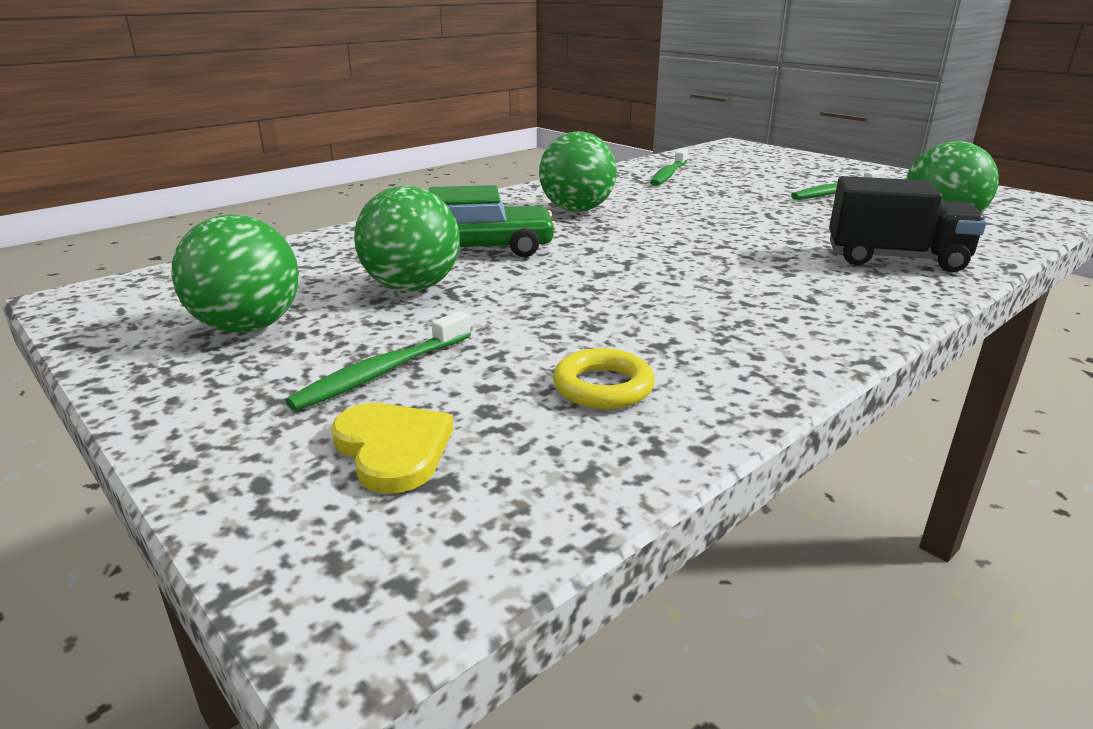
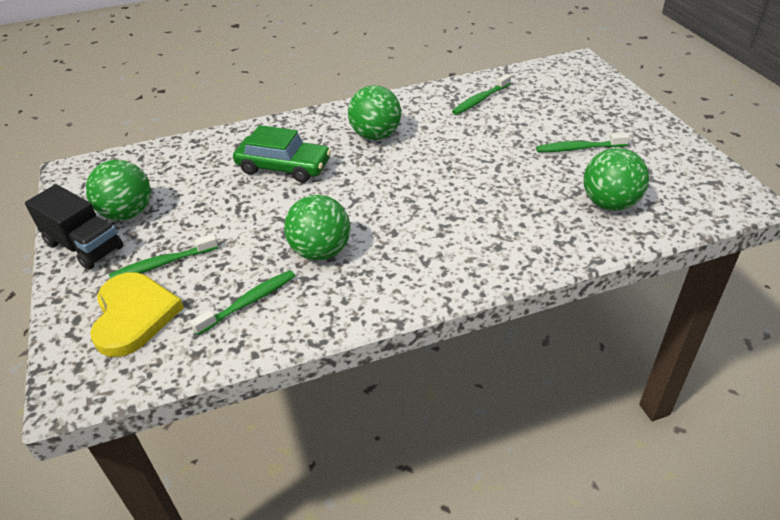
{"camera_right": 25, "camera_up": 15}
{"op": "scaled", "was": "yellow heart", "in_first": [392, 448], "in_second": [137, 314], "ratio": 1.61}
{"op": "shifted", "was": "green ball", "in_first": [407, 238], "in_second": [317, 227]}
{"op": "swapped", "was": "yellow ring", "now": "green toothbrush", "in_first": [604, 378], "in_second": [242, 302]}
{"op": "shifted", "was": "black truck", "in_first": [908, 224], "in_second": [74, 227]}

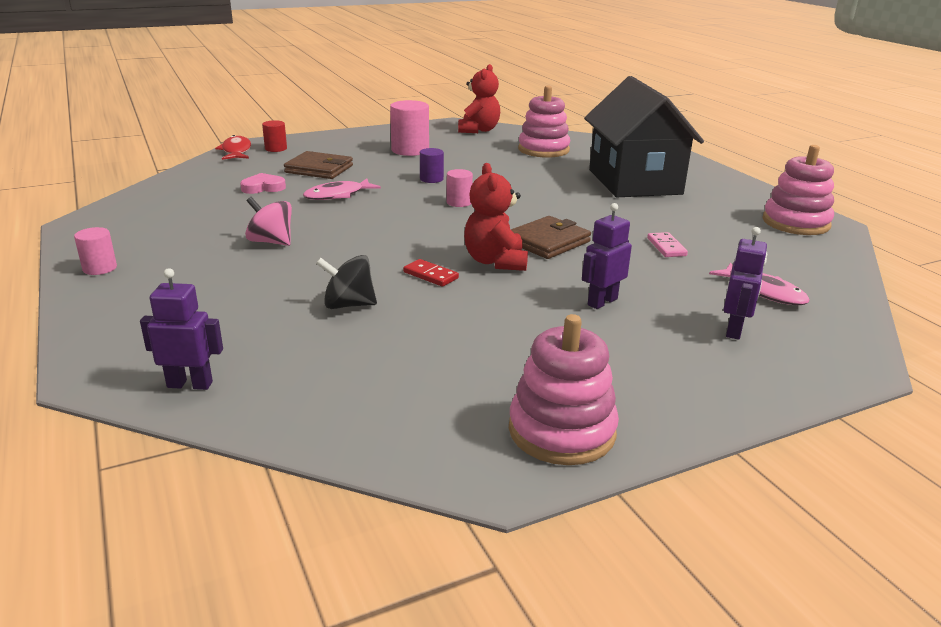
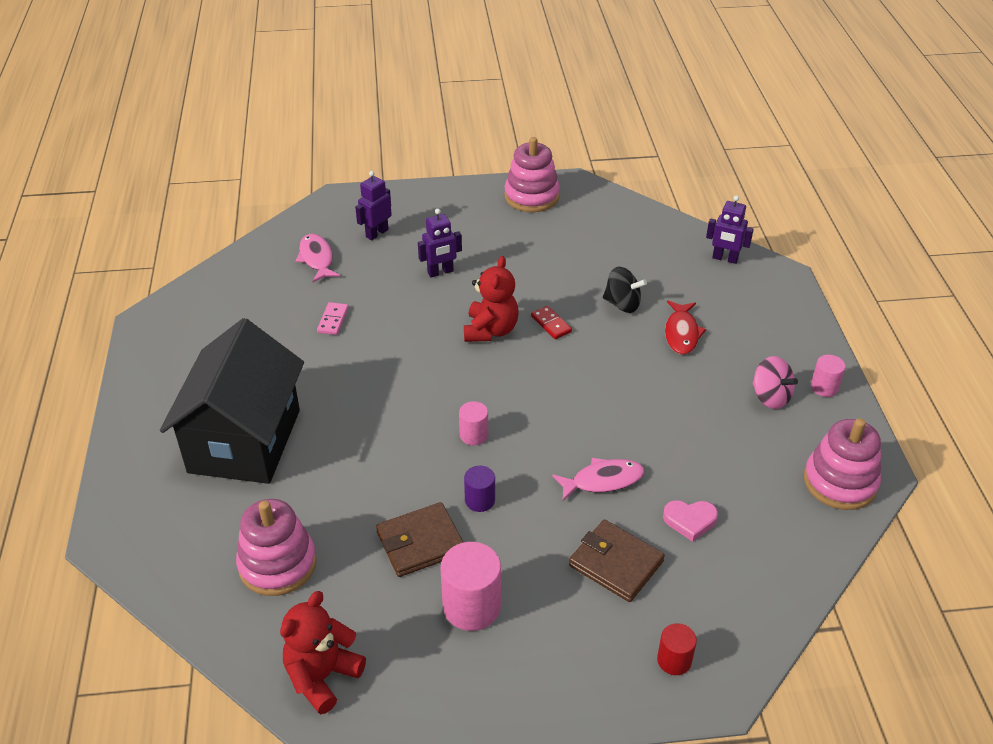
{"camera_right": -160, "camera_up": 15}
{"op": "shifted", "was": "red fish", "in_first": [233, 147], "in_second": [685, 328]}
{"op": "shifted", "was": "pink spinning top", "in_first": [268, 221], "in_second": [775, 382]}
{"op": "shifted", "was": "brown wallet", "in_first": [551, 237], "in_second": [420, 539]}
{"op": "shifted", "was": "pink stacking toy", "in_first": [798, 190], "in_second": [842, 464]}

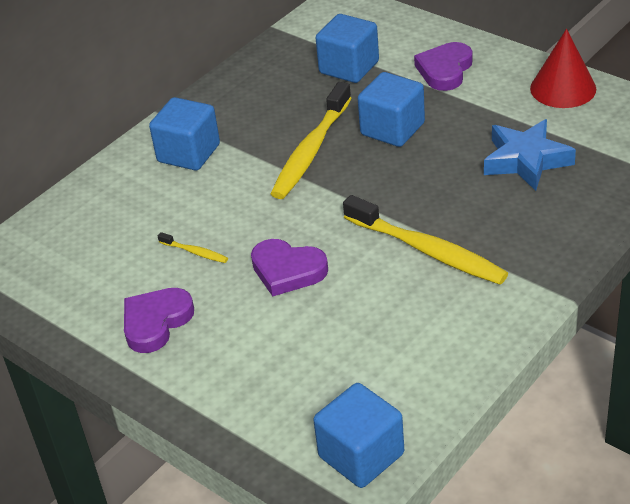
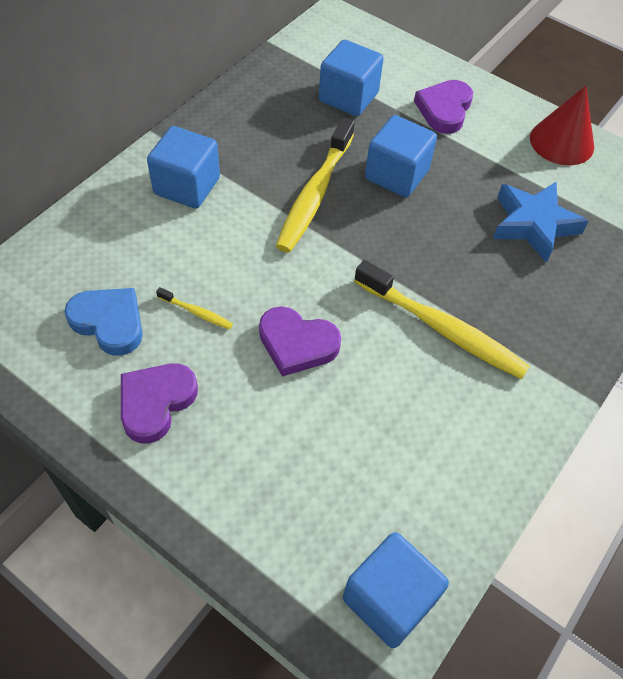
{"camera_right": -10, "camera_up": 15}
{"op": "new", "now": "blue heart", "in_second": [103, 322]}

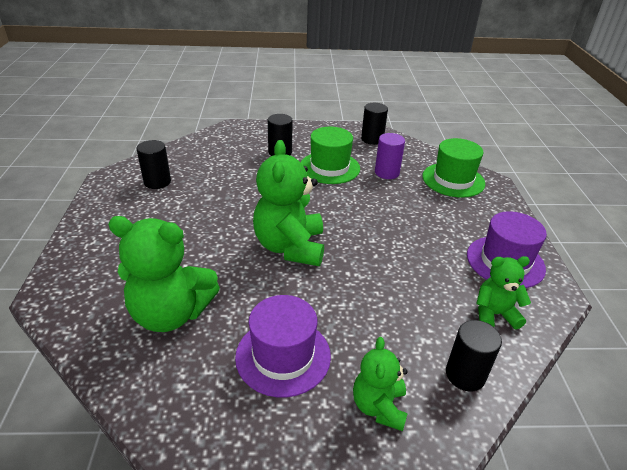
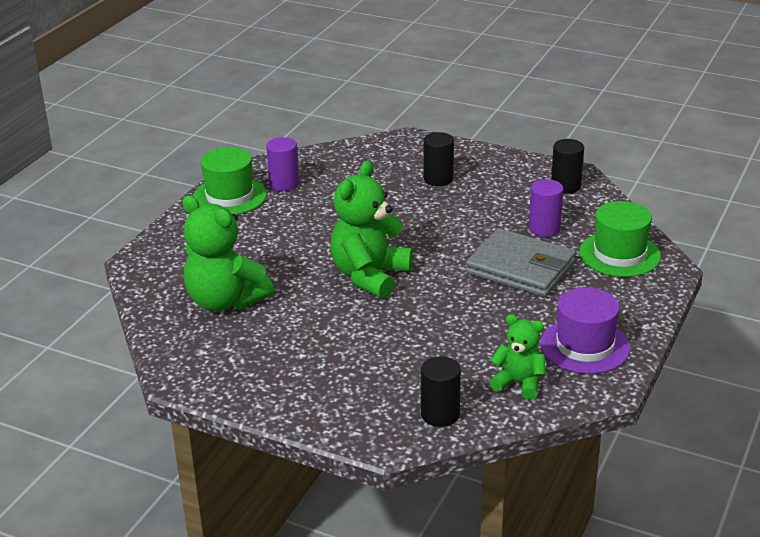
{"camera_right": 30, "camera_up": -5}
{"op": "repainted", "was": "black cylinder", "now": "purple cylinder", "in_first": [154, 164], "in_second": [282, 164]}
{"op": "gone", "was": "purple hat", "in_first": [283, 346]}
{"op": "shifted", "was": "green hat", "in_first": [330, 155], "in_second": [230, 181]}
{"op": "gone", "was": "green teddy bear", "in_first": [380, 384]}
{"op": "new", "now": "grey wallet", "in_second": [521, 262]}

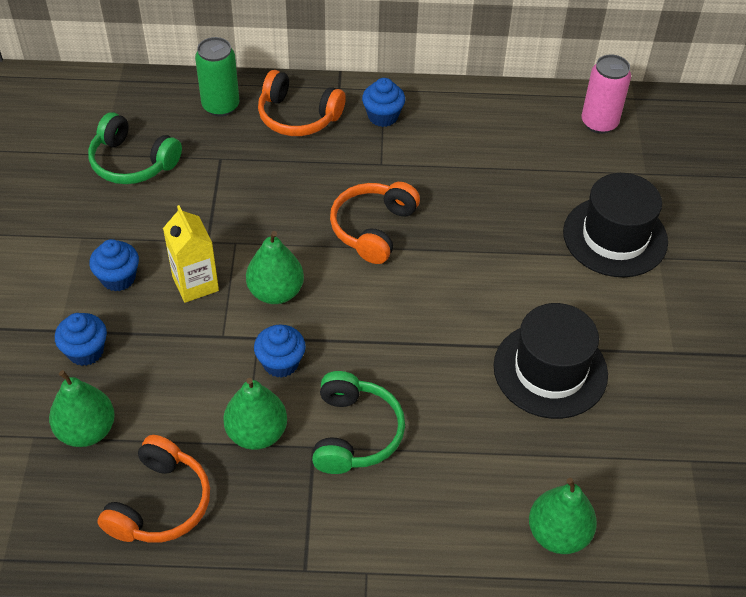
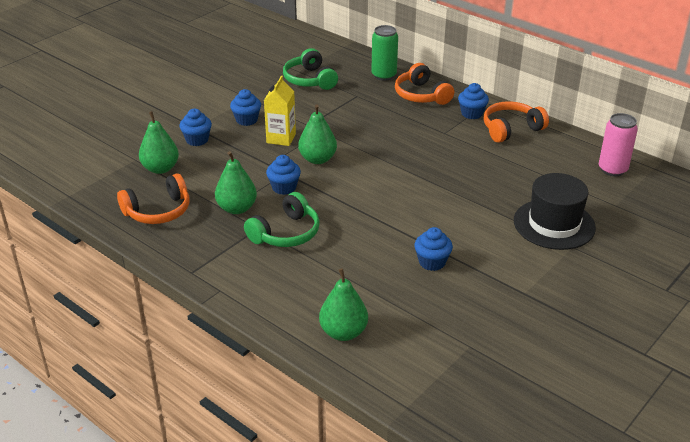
{"camera_right": 40, "camera_up": -15}
{"op": "shifted", "was": "orange headphones", "in_first": [375, 223], "in_second": [516, 122]}
{"op": "swapped", "was": "black hat", "now": "blue cupcake", "in_first": [551, 361], "in_second": [433, 249]}

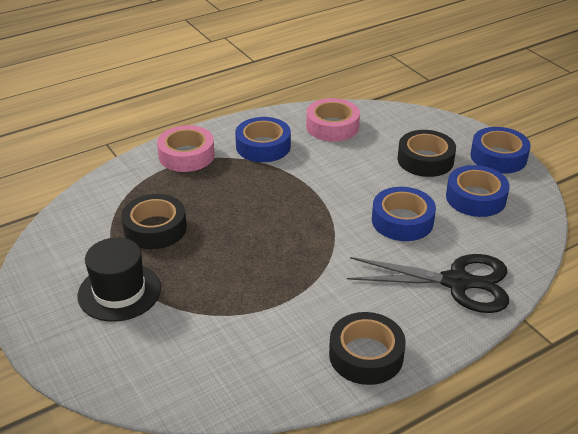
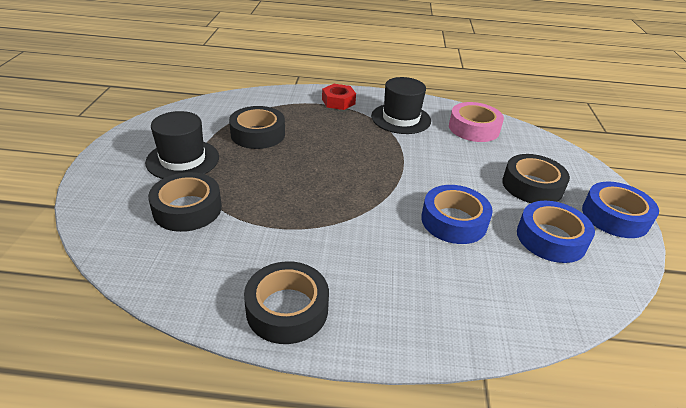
{"camera_right": 35, "camera_up": 0}
{"op": "swapped", "was": "pink tape", "now": "red nut", "in_first": [186, 148], "in_second": [339, 97]}
{"op": "swapped", "was": "blue tape", "now": "black hat", "in_first": [263, 139], "in_second": [401, 105]}
{"op": "gone", "was": "black scissors", "in_first": [428, 283]}
{"op": "new", "now": "black tape", "in_second": [185, 202]}

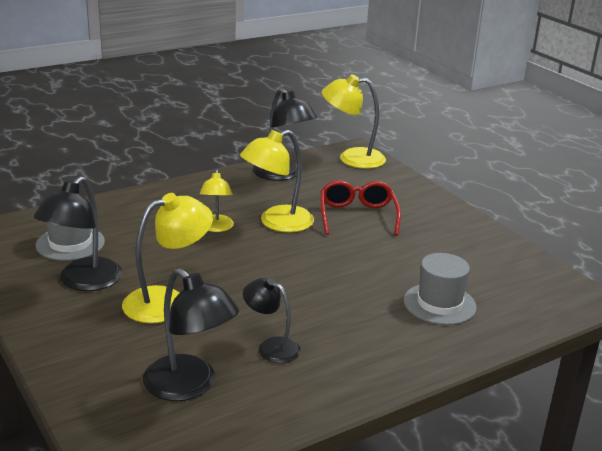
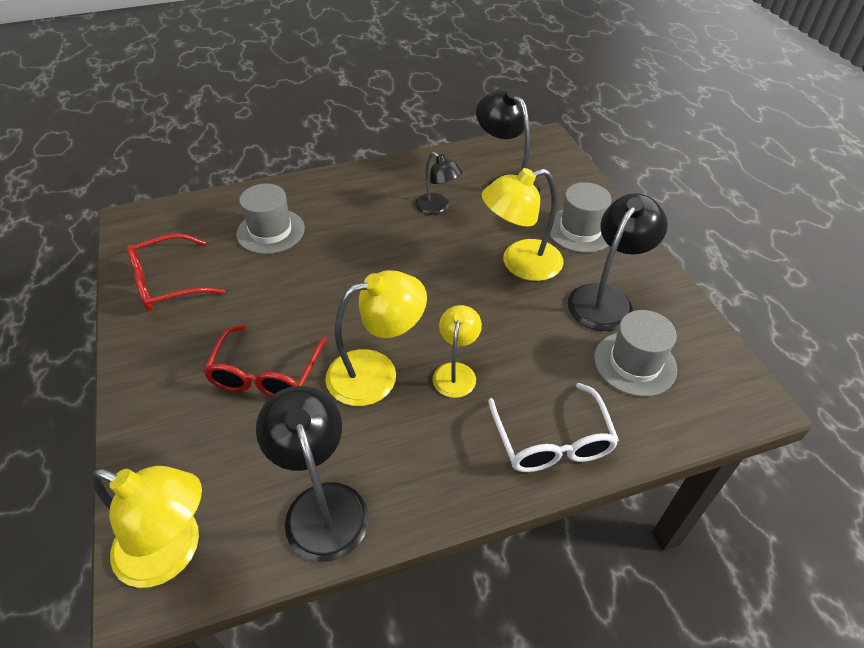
{"camera_right": -165, "camera_up": 20}
{"op": "new", "now": "red glasses", "in_second": [176, 272]}
{"op": "new", "now": "white glasses", "in_second": [553, 427]}
{"op": "new", "now": "grey hat", "in_second": [579, 217]}

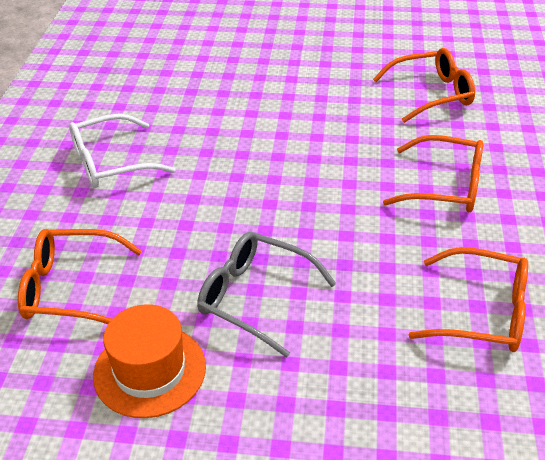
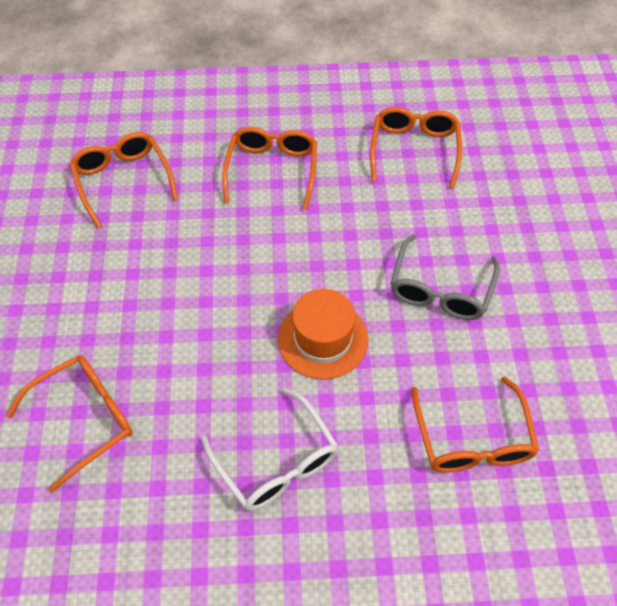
{"camera_right": -100, "camera_up": 15}
{"op": "shifted", "was": "orange hat", "in_first": [149, 361], "in_second": [323, 334]}
{"op": "new", "now": "orange glasses", "in_second": [69, 423]}

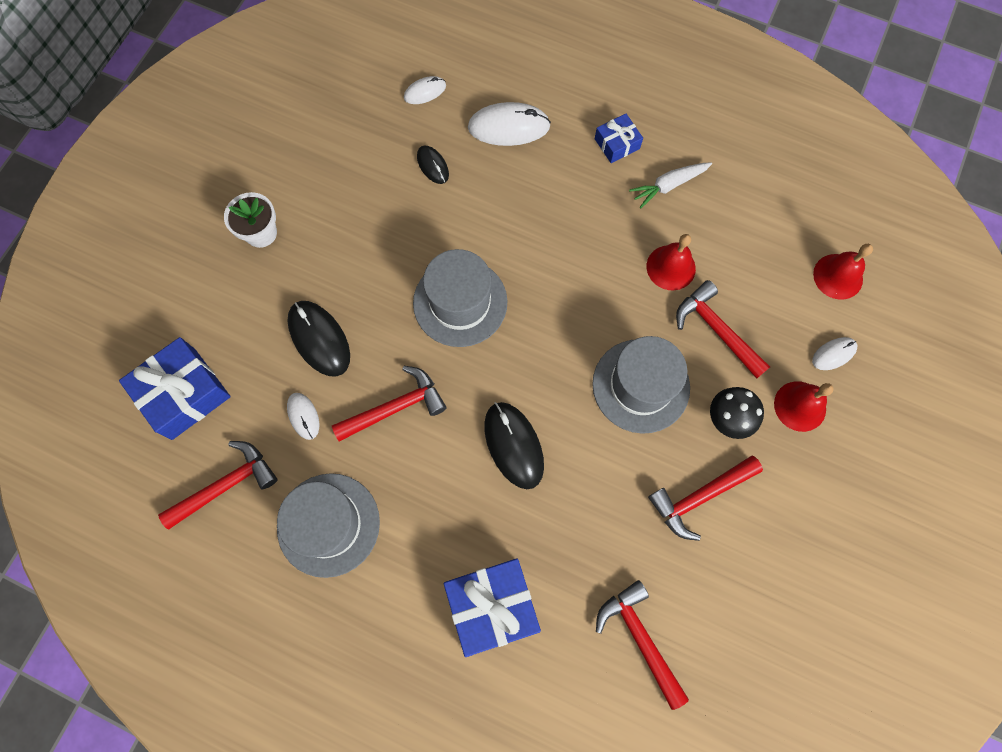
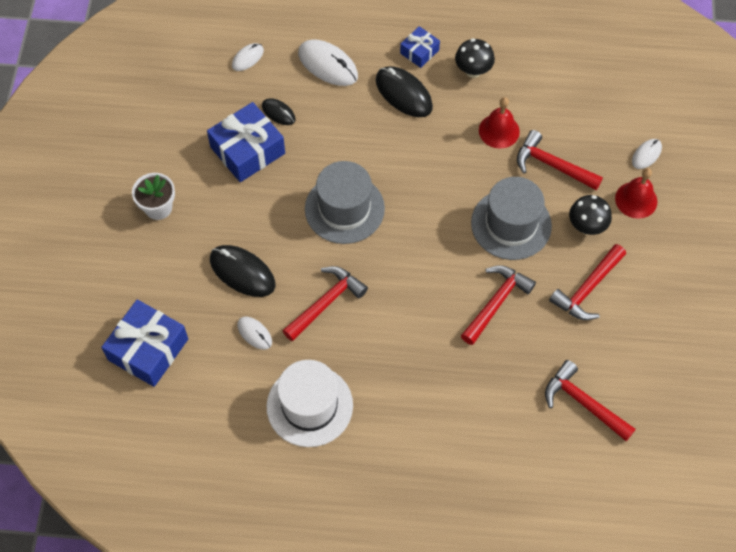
{"camera_right": -20, "camera_up": -10}
{"op": "shifted", "was": "red hammer", "in_first": [218, 485], "in_second": [498, 305]}
{"op": "repainted", "was": "grey hat", "now": "white hat", "in_first": [328, 525], "in_second": [310, 403]}
{"op": "shifted", "was": "blue gift", "in_first": [492, 607], "in_second": [246, 142]}
{"op": "rotated", "was": "white mouse", "in_first": [509, 124], "in_second": [328, 62], "clockwise": 60}
{"op": "shifted", "was": "black mouse", "in_first": [514, 445], "in_second": [404, 91]}
{"op": "swapped", "was": "white carrot", "now": "black mushroom", "in_first": [670, 185], "in_second": [475, 58]}
{"op": "gone", "was": "red bell", "in_first": [843, 272]}

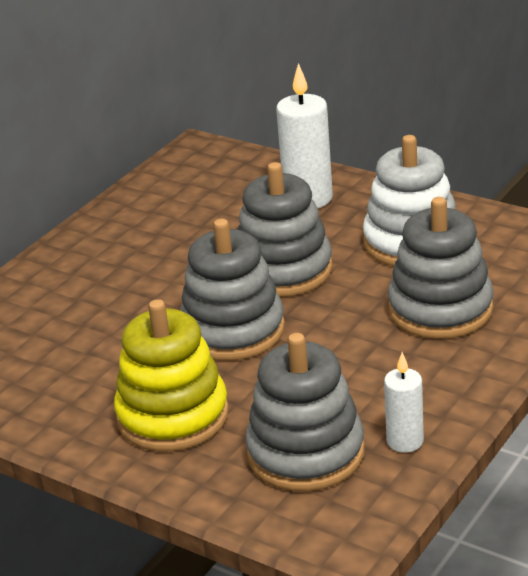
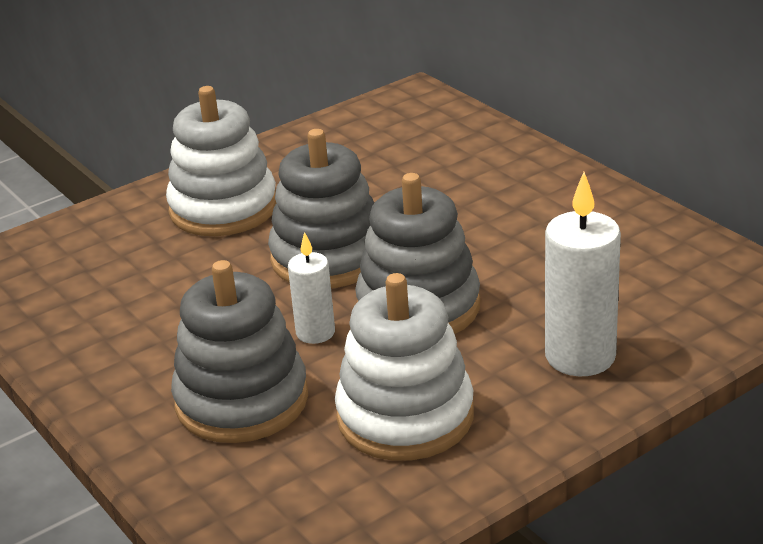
{"camera_right": 110, "camera_up": 0}
{"op": "repainted", "was": "yellow stacking toy", "now": "white stacking toy", "in_first": [171, 375], "in_second": [221, 161]}
{"op": "gone", "was": "grey stacking toy", "in_first": [305, 412]}
{"op": "shifted", "was": "white candle", "in_first": [404, 402], "in_second": [311, 288]}

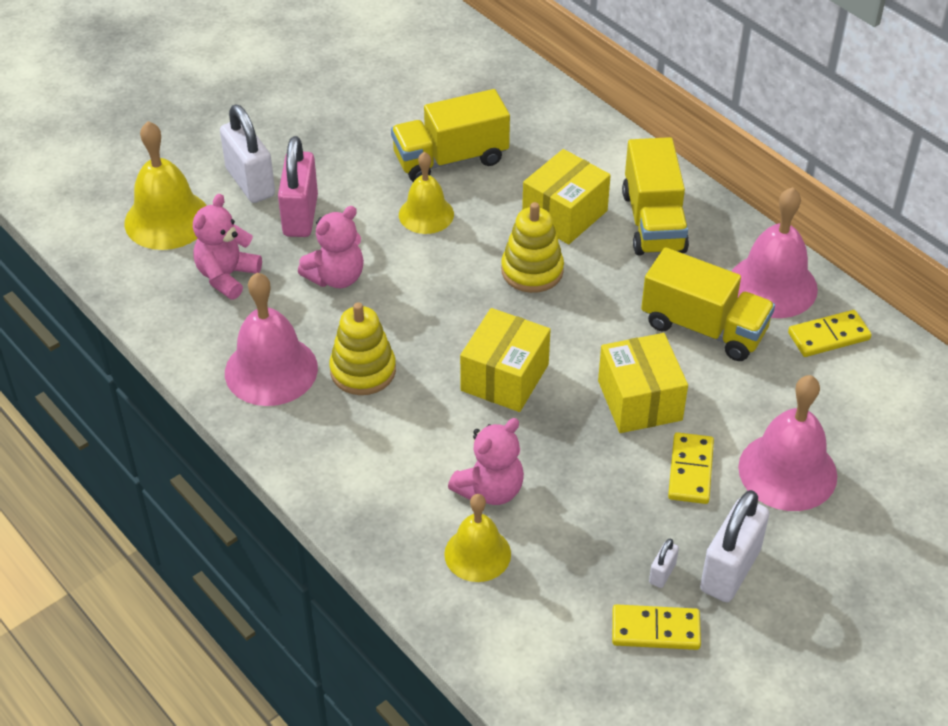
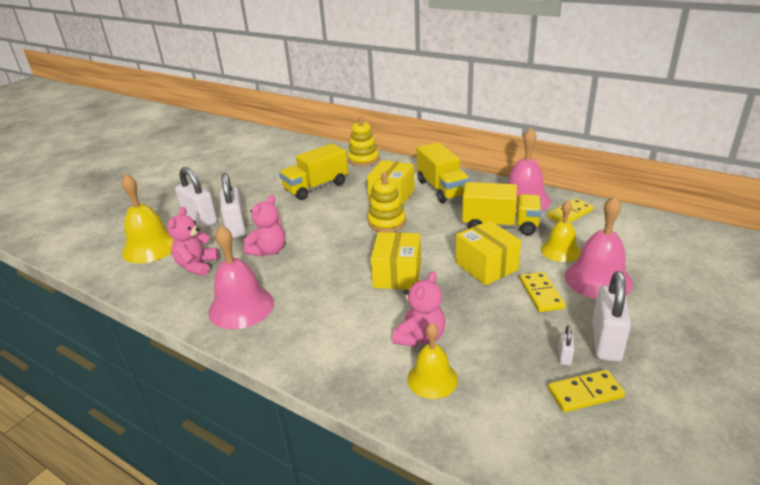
{"camera_right": -15, "camera_up": -15}
{"op": "repainted", "was": "pink padlock", "now": "white padlock", "in_first": [298, 186], "in_second": [233, 205]}
{"op": "shifted", "was": "yellow stacking toy", "in_first": [362, 348], "in_second": [363, 141]}
{"op": "shifted", "was": "yellow bell", "in_first": [426, 193], "in_second": [561, 231]}

